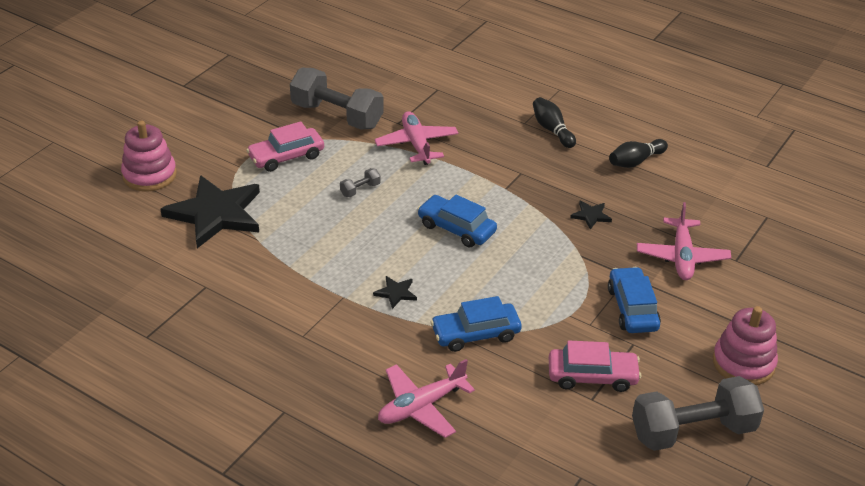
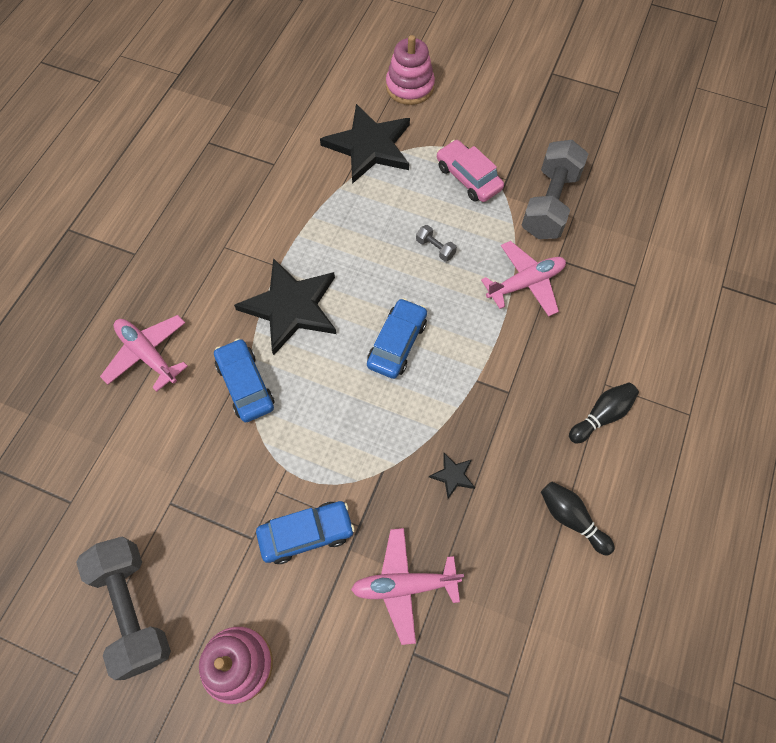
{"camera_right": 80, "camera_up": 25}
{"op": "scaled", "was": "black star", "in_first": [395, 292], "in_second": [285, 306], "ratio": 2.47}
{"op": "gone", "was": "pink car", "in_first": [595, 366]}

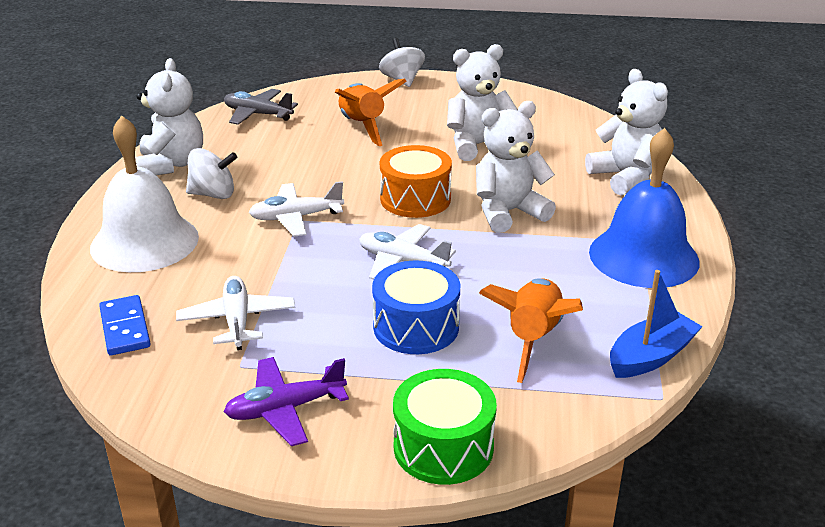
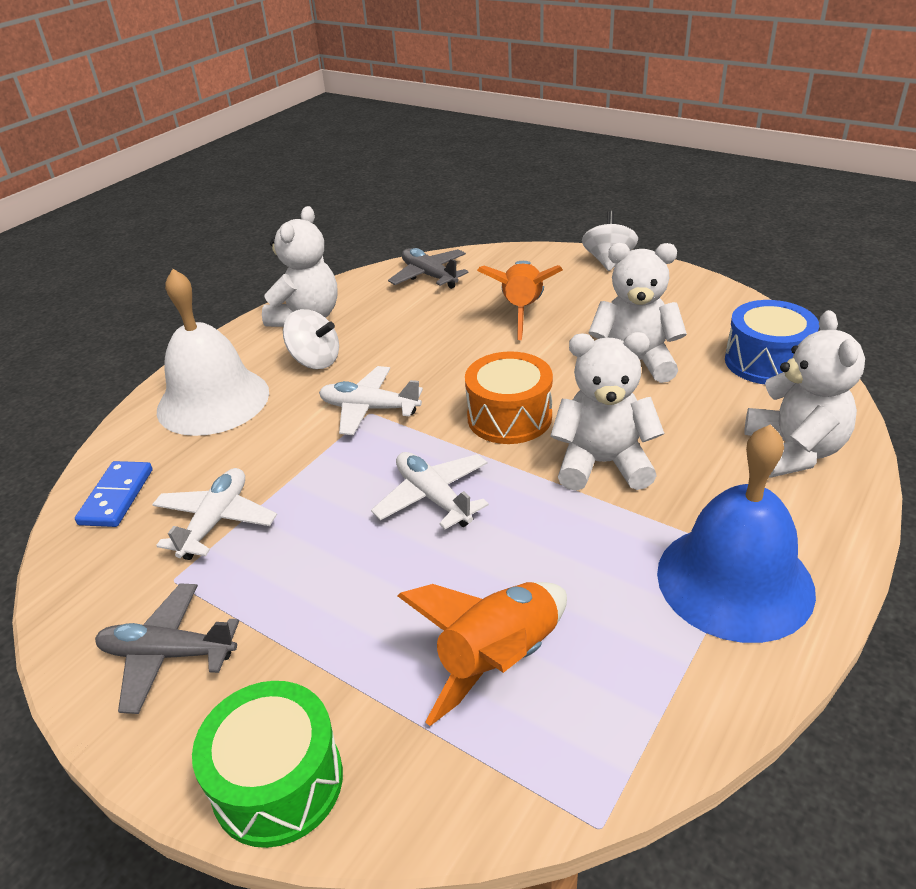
{"camera_right": 30, "camera_up": 5}
{"op": "repainted", "was": "purple plane", "now": "grey plane", "in_first": [286, 401], "in_second": [167, 648]}
{"op": "shifted", "was": "blue drum", "in_first": [416, 307], "in_second": [772, 342]}
{"op": "gone", "was": "blue boat", "in_first": [656, 324]}

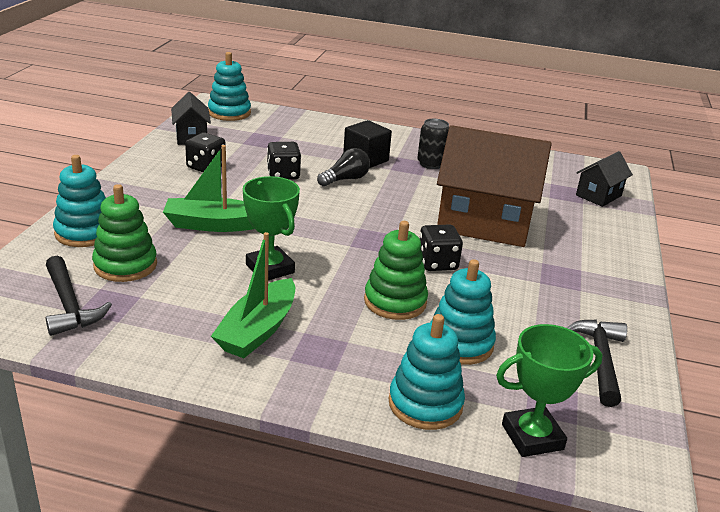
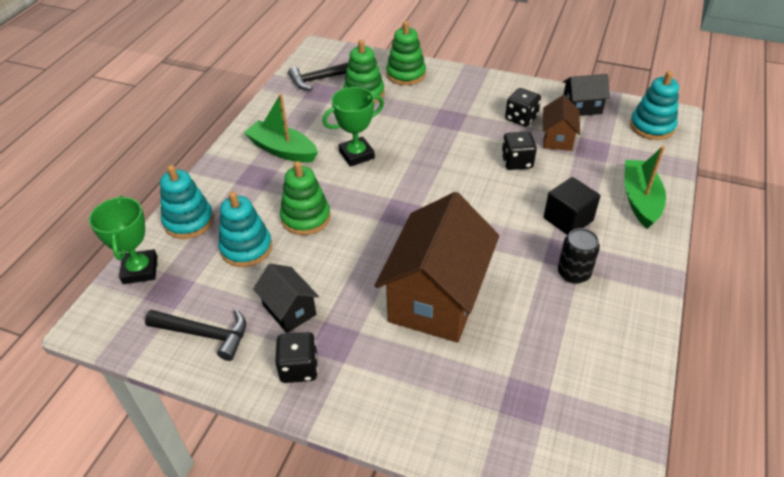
{"camera_right": 100, "camera_up": 15}
{"op": "repainted", "was": "turquoise stacking toy", "now": "green stacking toy", "in_first": [79, 201], "in_second": [406, 53]}
{"op": "shifted", "was": "green boat", "in_first": [208, 188], "in_second": [645, 187]}
{"op": "gone", "was": "black light bulb", "in_first": [343, 167]}
{"op": "shifted", "was": "black dice", "in_first": [441, 248], "in_second": [296, 357]}
{"op": "shifted", "was": "black house", "in_first": [604, 179], "in_second": [286, 298]}
{"op": "new", "now": "brown house", "in_second": [561, 123]}

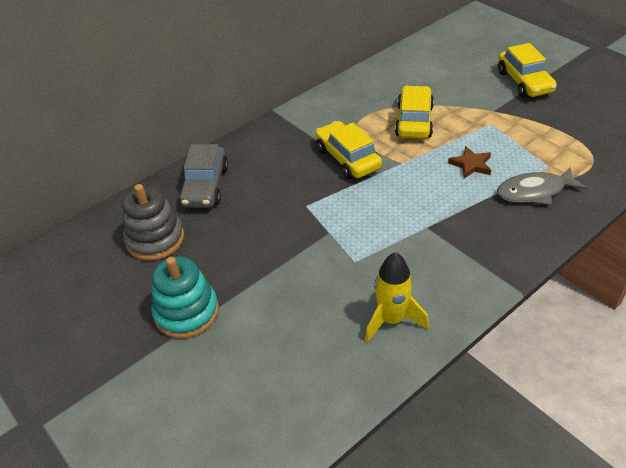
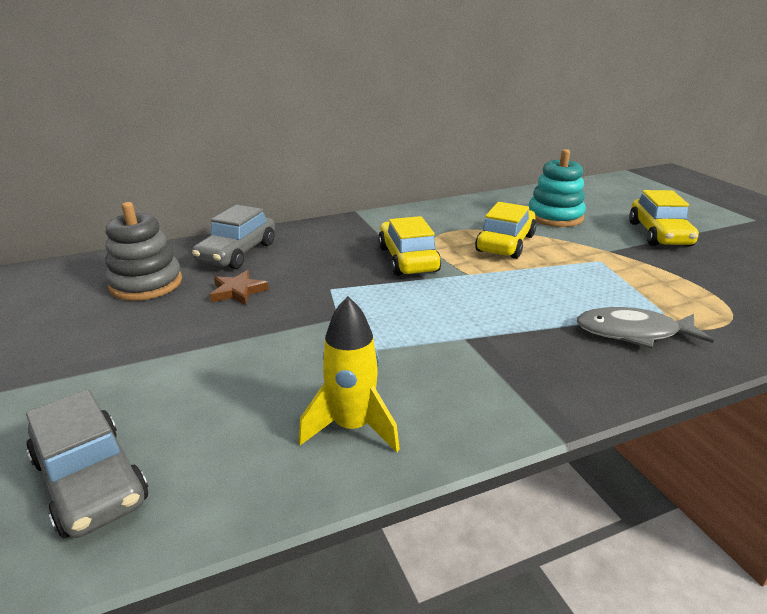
{"camera_right": 15, "camera_up": -15}
{"op": "shifted", "was": "turquoise stacking toy", "in_first": [185, 297], "in_second": [557, 188]}
{"op": "shifted", "was": "brown star", "in_first": [469, 162], "in_second": [239, 287]}
{"op": "new", "now": "grey car", "in_second": [87, 463]}

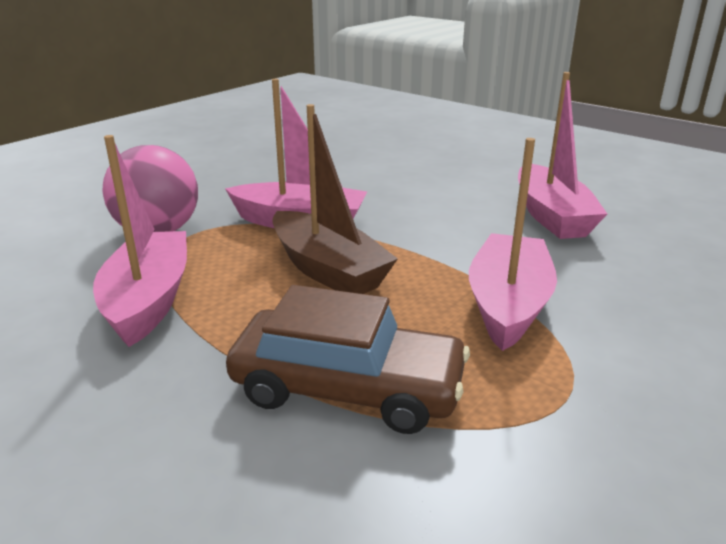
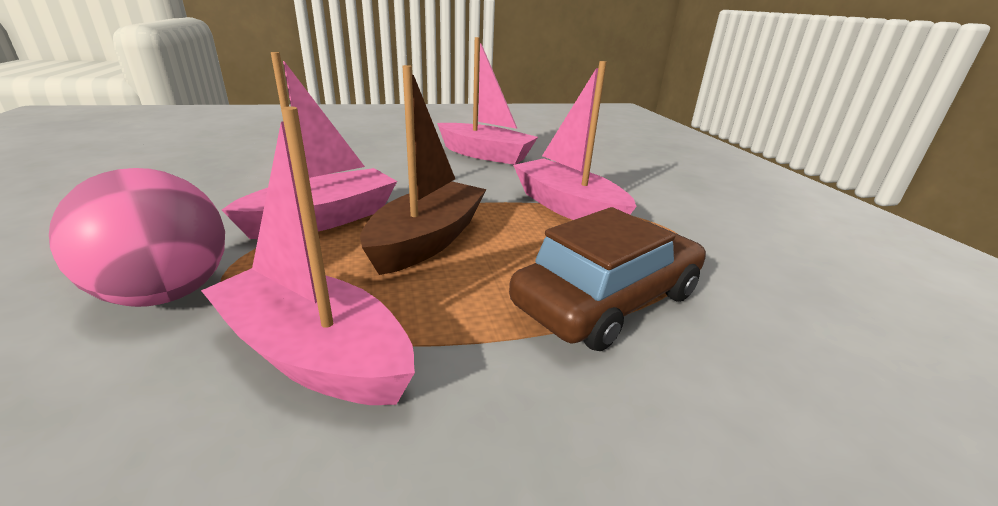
{"camera_right": -55, "camera_up": 0}
{"op": "rotated", "was": "brown boat", "in_first": [335, 199], "in_second": [423, 170], "clockwise": -60}

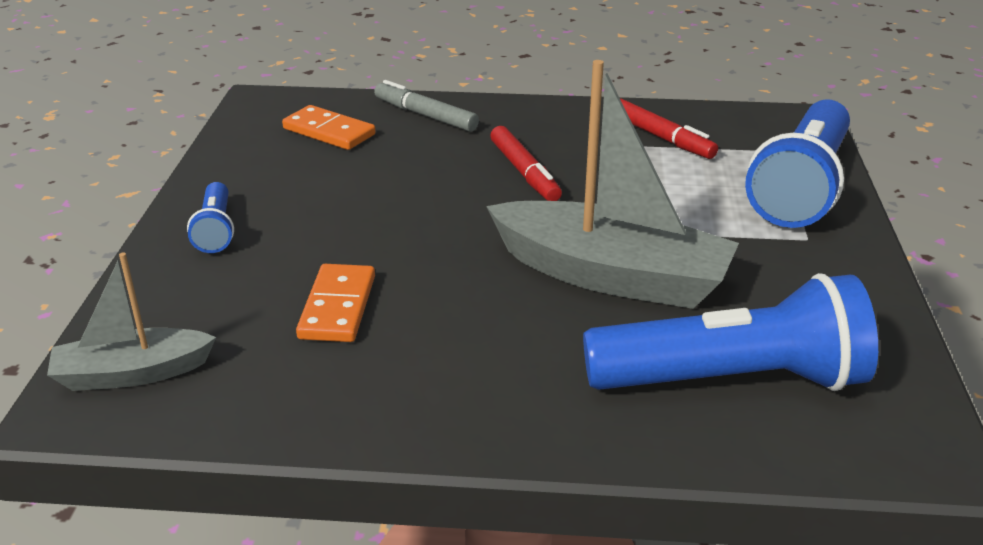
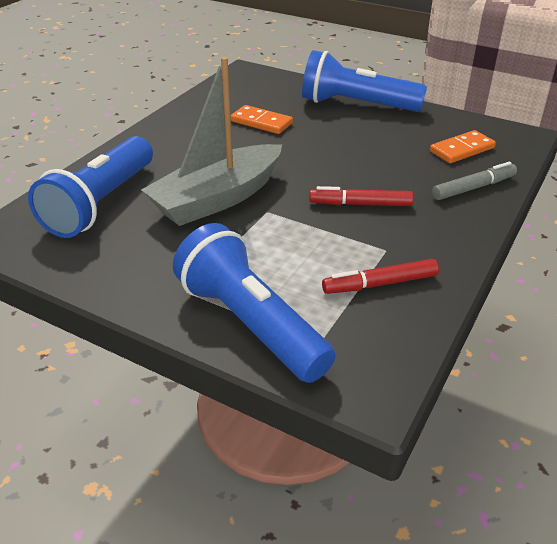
{"camera_right": 115, "camera_up": 5}
{"op": "gone", "was": "grey boat", "in_first": [131, 321]}
{"op": "scaled", "was": "blue flashlight", "in_first": [210, 217], "in_second": [364, 81], "ratio": 2.13}

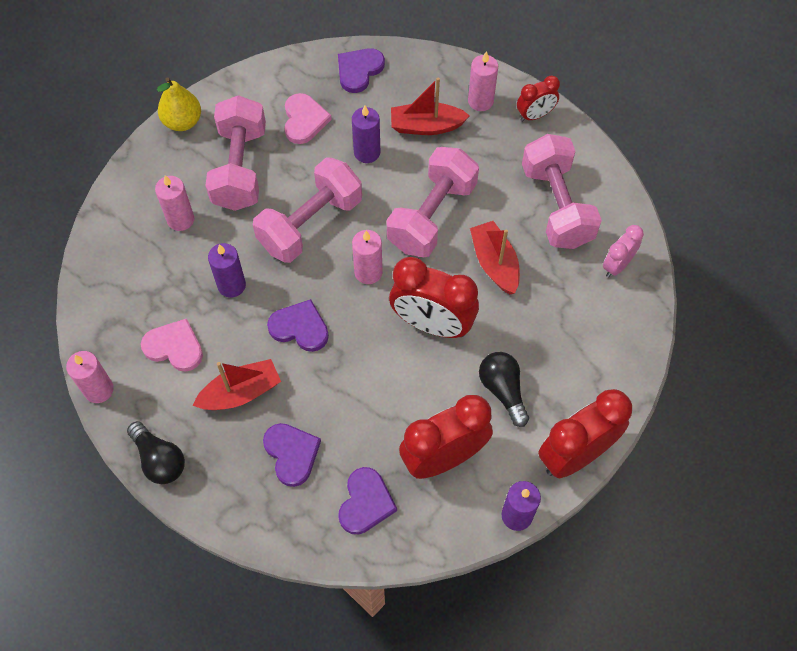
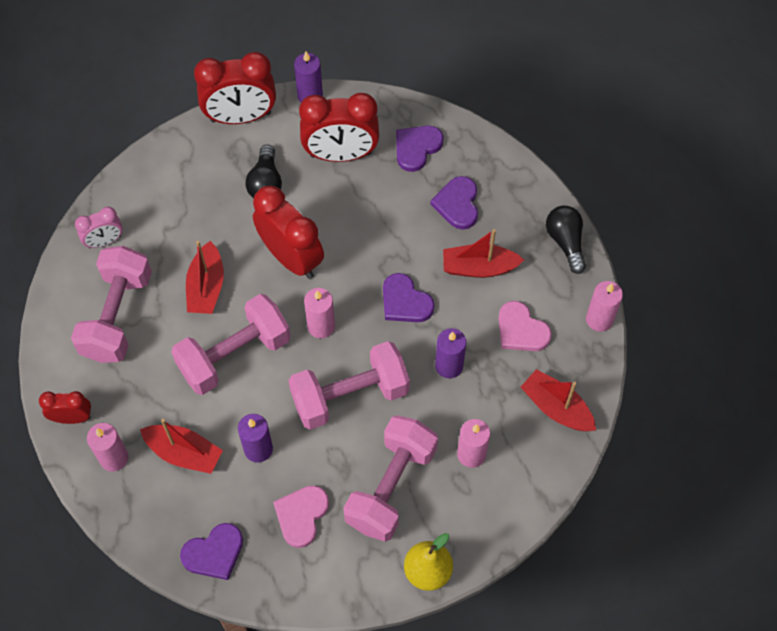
{"camera_right": -155, "camera_up": 0}
{"op": "new", "now": "red boat", "in_second": [558, 400]}

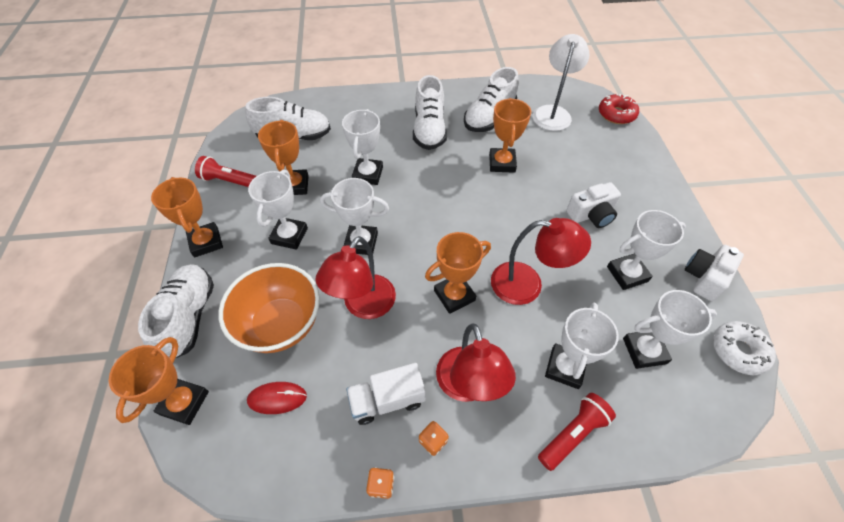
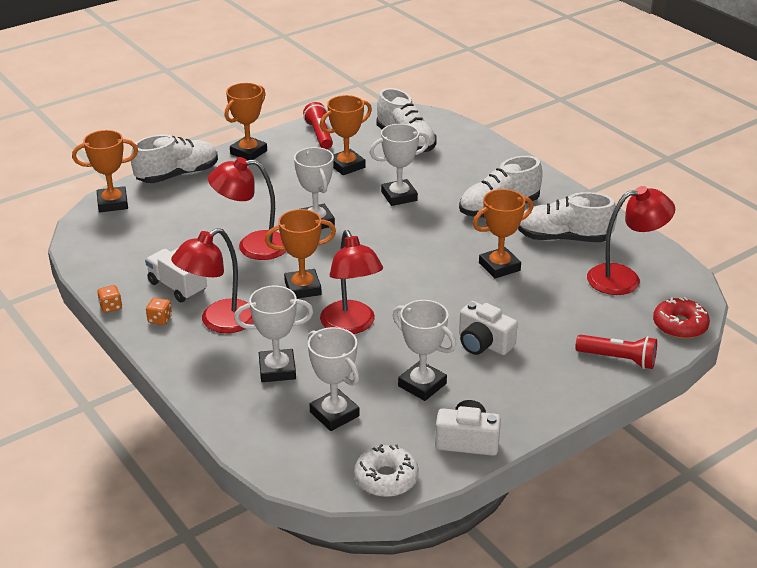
{"camera_right": 60, "camera_up": -20}
{"op": "gone", "was": "orange bowl", "in_first": [269, 308]}
{"op": "gone", "was": "red mouse", "in_first": [277, 398]}
{"op": "gone", "was": "white trophy", "in_first": [278, 210]}
{"op": "rotated", "was": "orange trophy", "in_first": [458, 273], "in_second": [300, 254], "clockwise": -45}
{"op": "repainted", "was": "white lamp", "now": "red lamp", "in_first": [561, 82], "in_second": [631, 240]}
{"op": "shifted", "was": "red flashlight", "in_first": [577, 432], "in_second": [616, 352]}

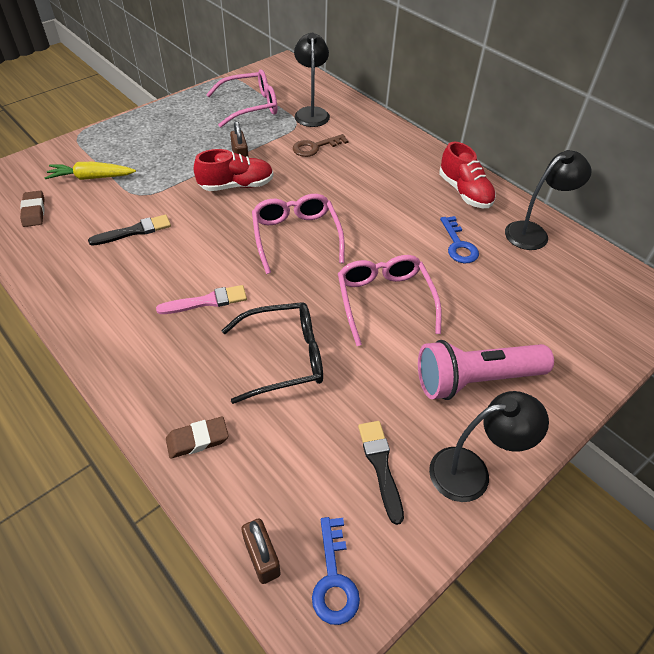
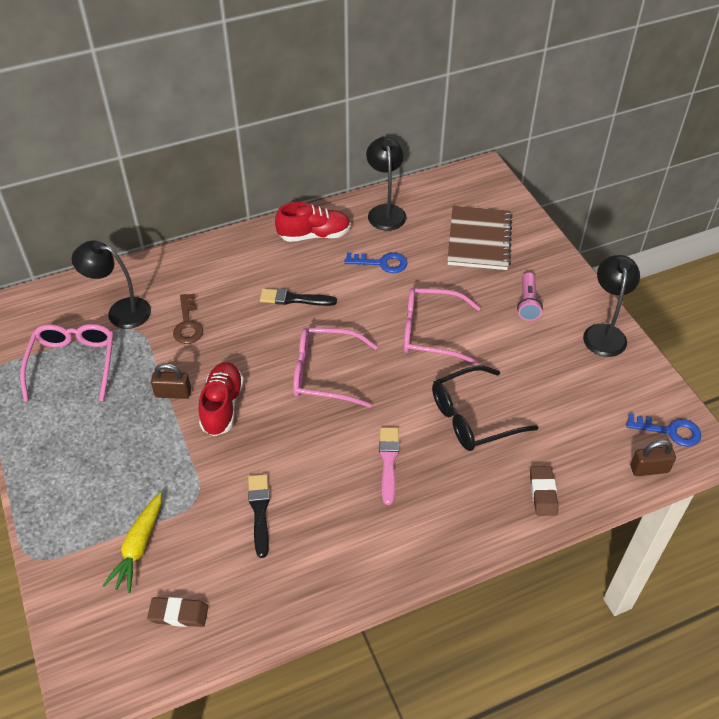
{"camera_right": -70, "camera_up": 0}
{"op": "rotated", "was": "black glasses", "in_first": [272, 353], "in_second": [485, 408], "clockwise": -120}
{"op": "shifted", "was": "black brush", "in_first": [381, 473], "in_second": [298, 297]}
{"op": "scaled", "was": "pink flashlight", "in_first": [486, 370], "in_second": [530, 296], "ratio": 0.54}
{"op": "new", "now": "brown notebook", "in_second": [479, 238]}

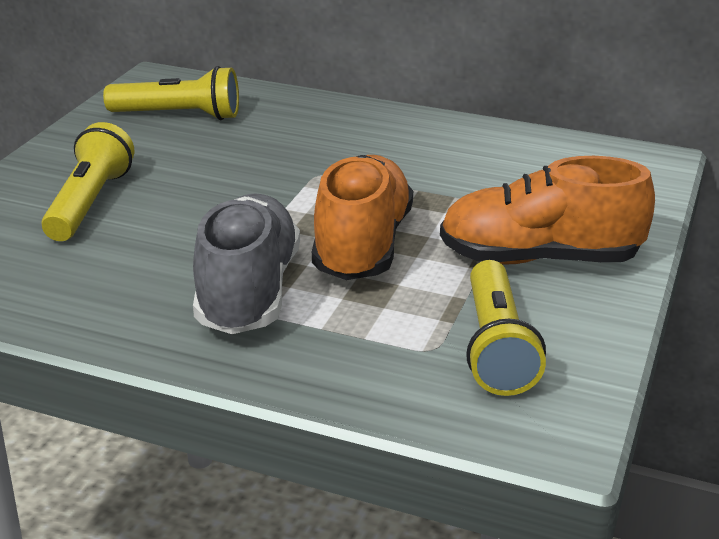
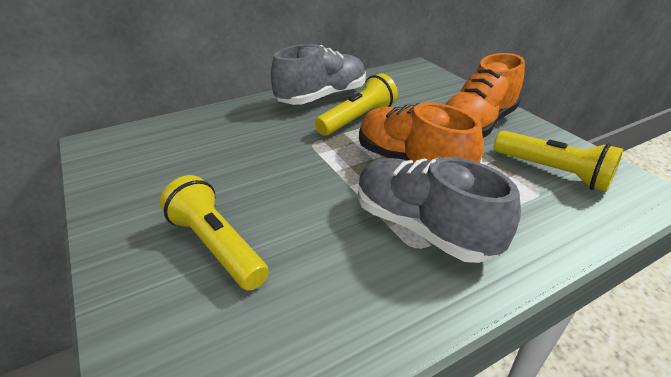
{"camera_right": -50, "camera_up": 5}
{"op": "shifted", "was": "yellow flashlight", "in_first": [171, 93], "in_second": [356, 104]}
{"op": "new", "now": "grey shoe", "in_second": [318, 74]}

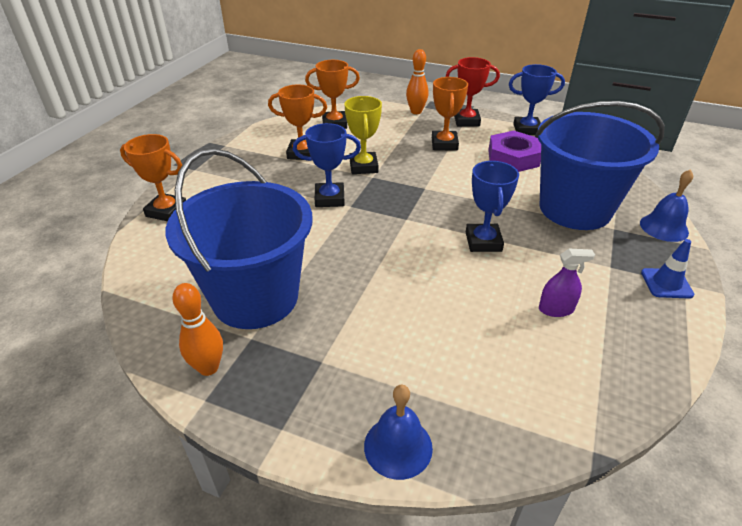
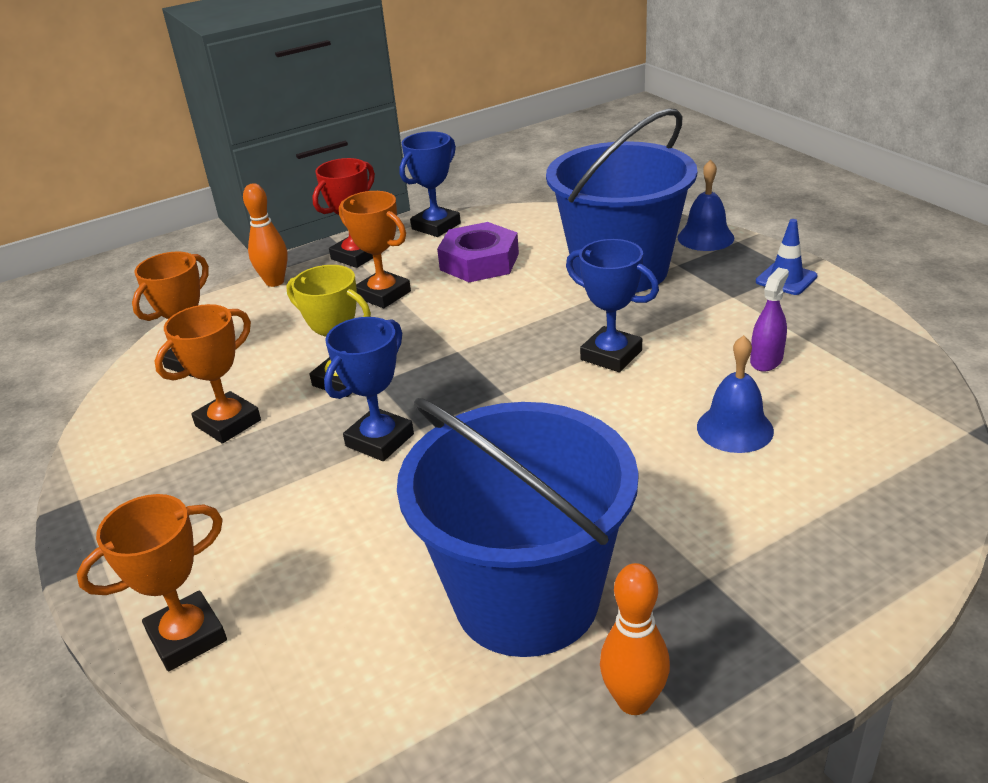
{"camera_right": -50, "camera_up": -5}
{"op": "shifted", "was": "blue bell", "in_first": [398, 432], "in_second": [735, 394]}

